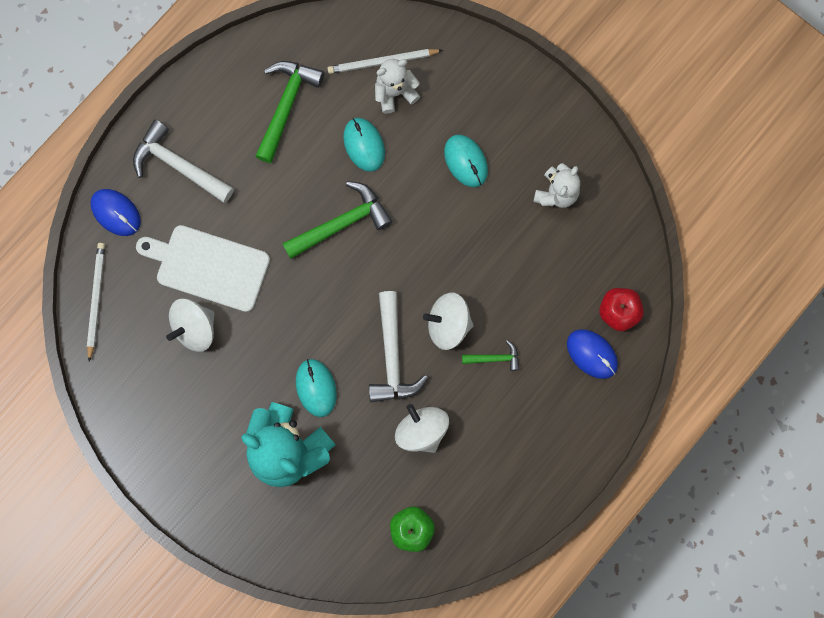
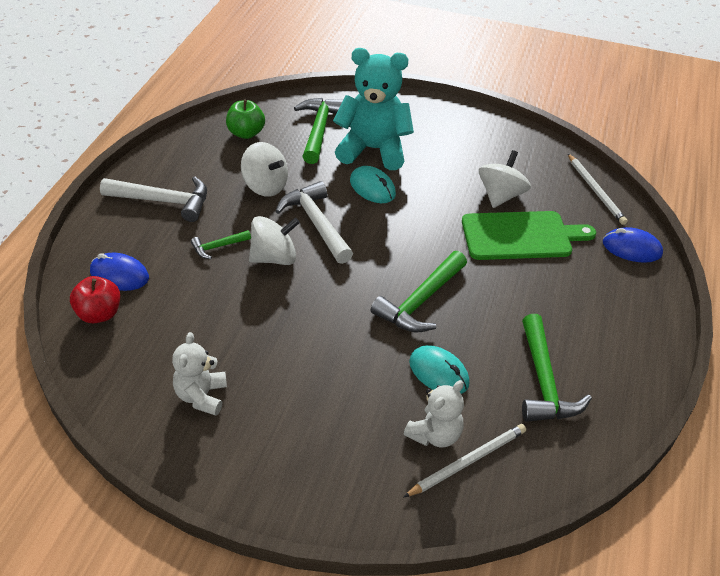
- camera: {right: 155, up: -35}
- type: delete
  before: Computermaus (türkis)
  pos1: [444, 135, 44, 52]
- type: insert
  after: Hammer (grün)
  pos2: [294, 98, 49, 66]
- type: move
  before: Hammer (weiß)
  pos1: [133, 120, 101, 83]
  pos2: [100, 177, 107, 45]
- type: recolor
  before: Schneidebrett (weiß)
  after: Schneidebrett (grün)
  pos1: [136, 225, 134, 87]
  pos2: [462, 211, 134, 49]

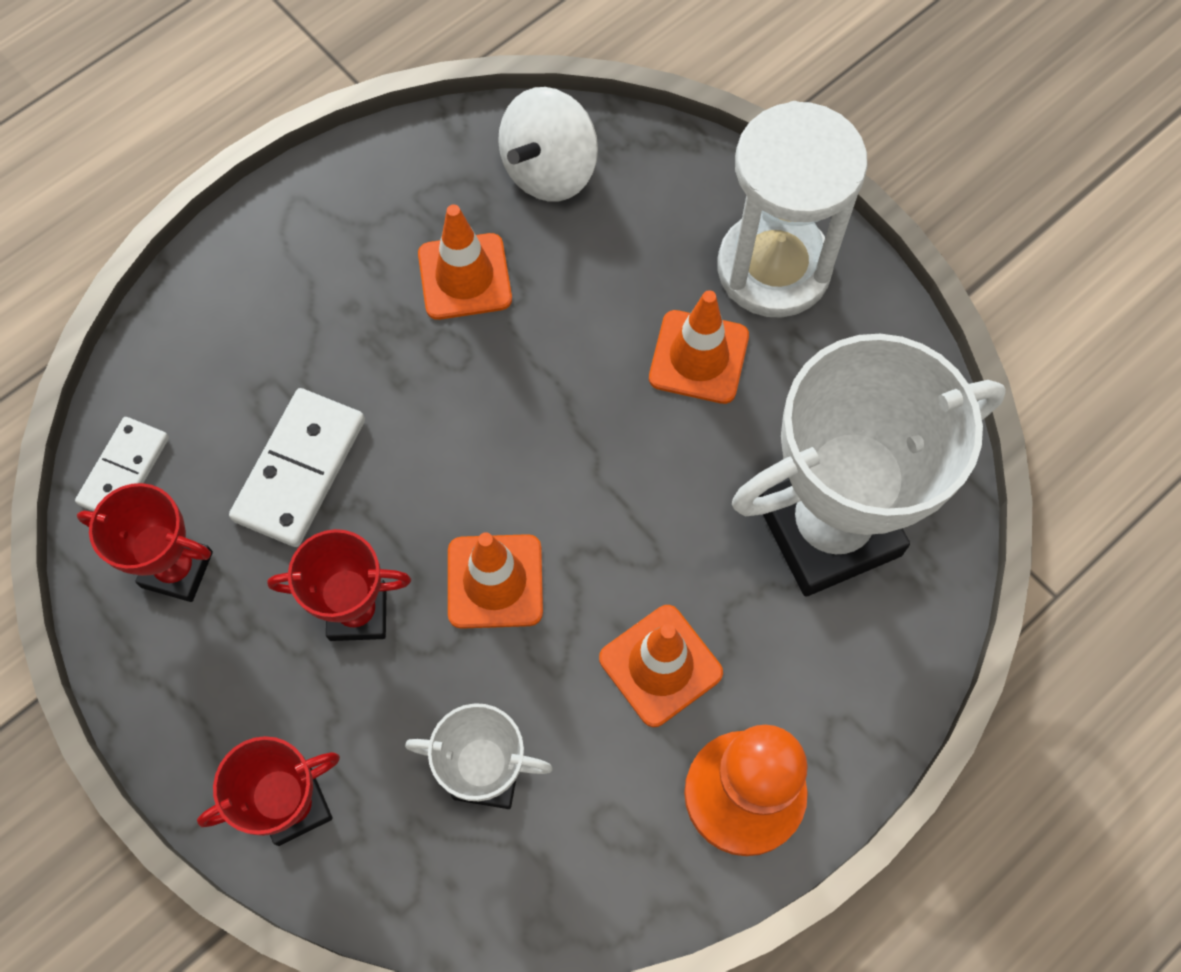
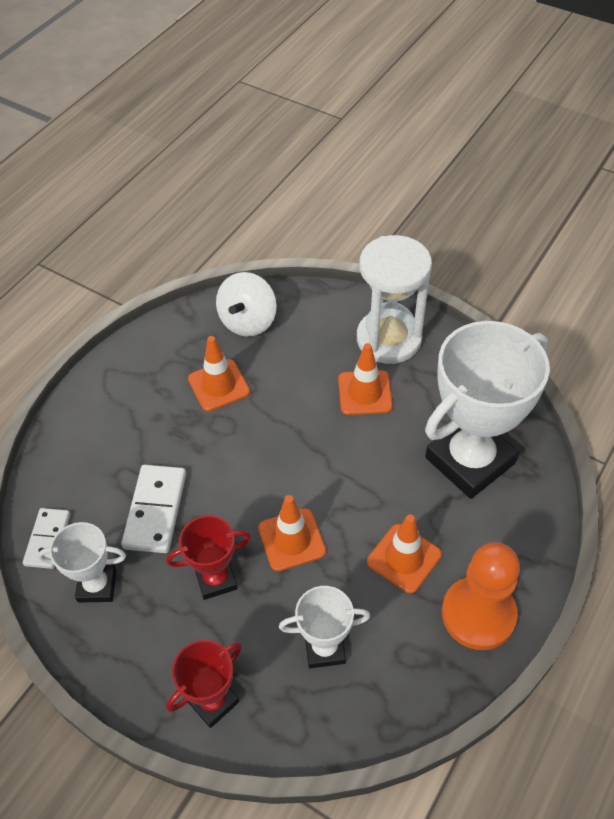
- camera: {right: -15, up: -15}
- type: recolor
  before: Pokal (rot)
  after: Pokal (weiß)
  pos1: [77, 483, 136, 119]
  pos2: [38, 522, 88, 81]

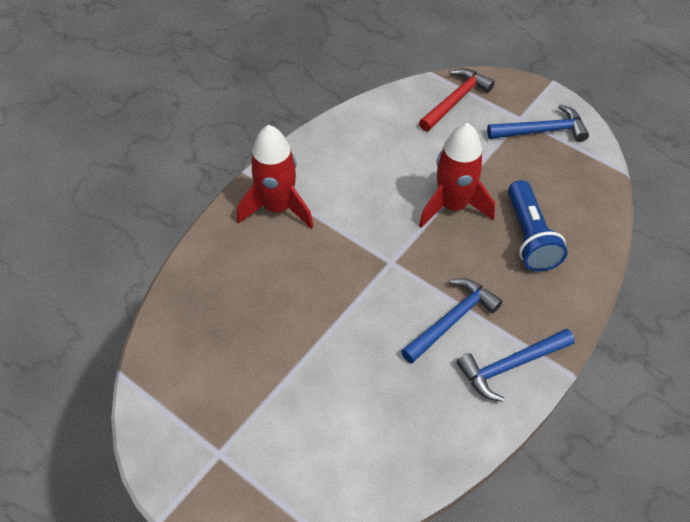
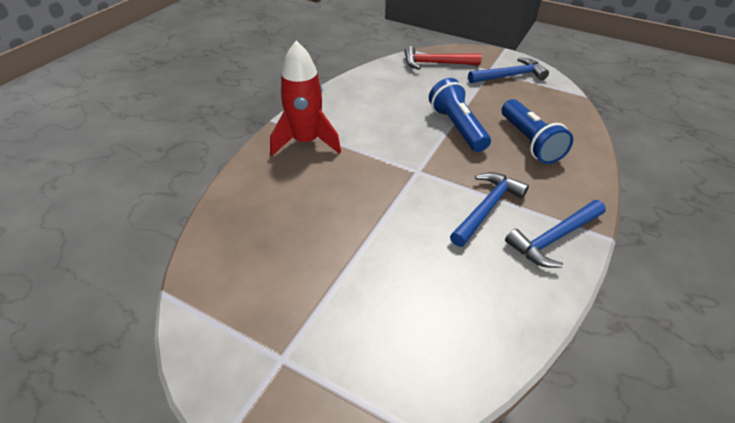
- camera: {right: -10, up: -10}
- type: replace
  before: Rakete (rot)
  after: Taschenlampe (blau)
  pos1: [419, 123, 76, 105]
  pos2: [429, 78, 62, 74]
- type: rotate
  before: Hammer (rot)
  pos1: [419, 68, 76, 63]
  pos2: [404, 46, 78, 24]
  turn: -120

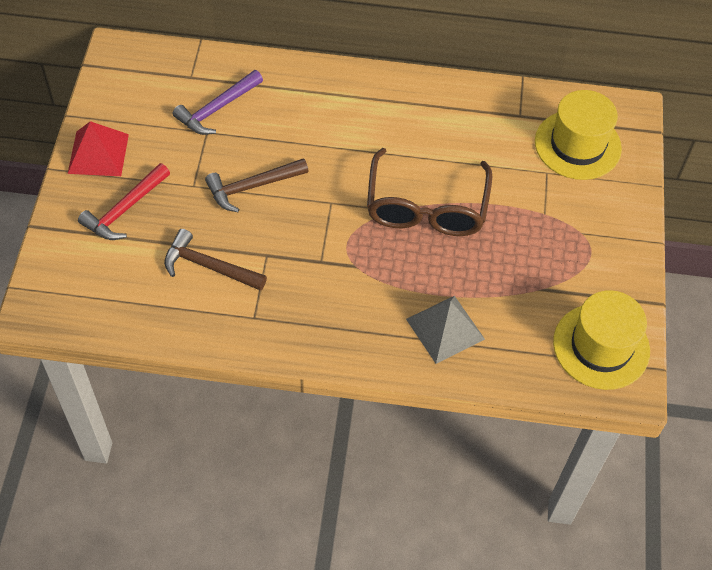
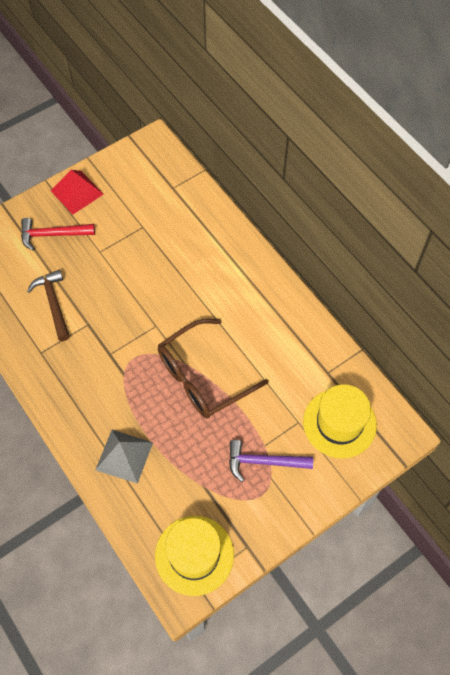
- camera: {right: 50, up: 5}
- type: delete
  before: Hammer (braun)
  pos1: [205, 158, 103, 54]
- type: move
  before: Hammer (lila)
  pos1: [173, 70, 90, 65]
  pos2: [229, 440, 84, 42]

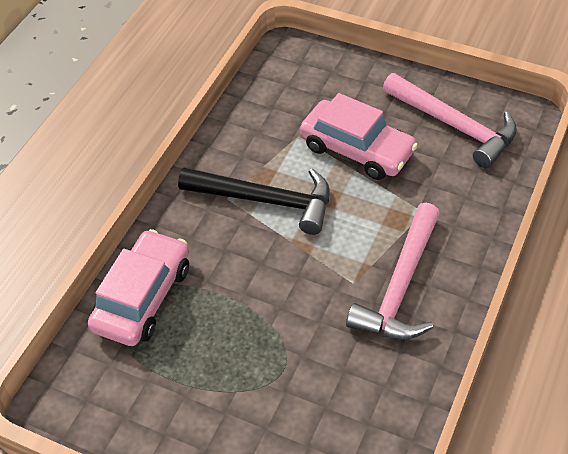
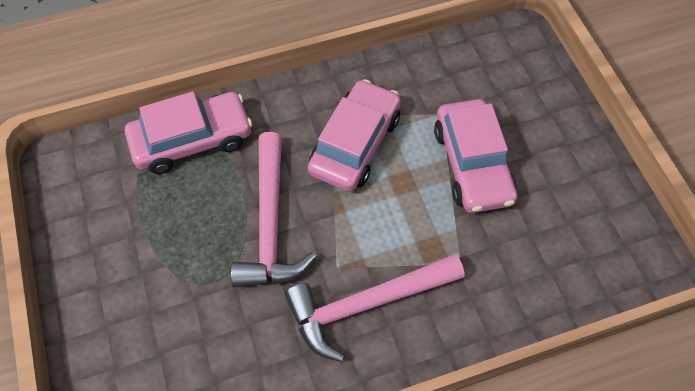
- camera: {right: 45, up: 10}
- type: move
  before: Hammer (rosa)
  pos1: [383, 73, 134, 95]
  pos2: [231, 132, 85, 156]
- type: replace
  before: Hammer (schwarz)
  after: Auto (rosa)
  pos1: [178, 167, 152, 68]
  pos2: [308, 79, 93, 113]

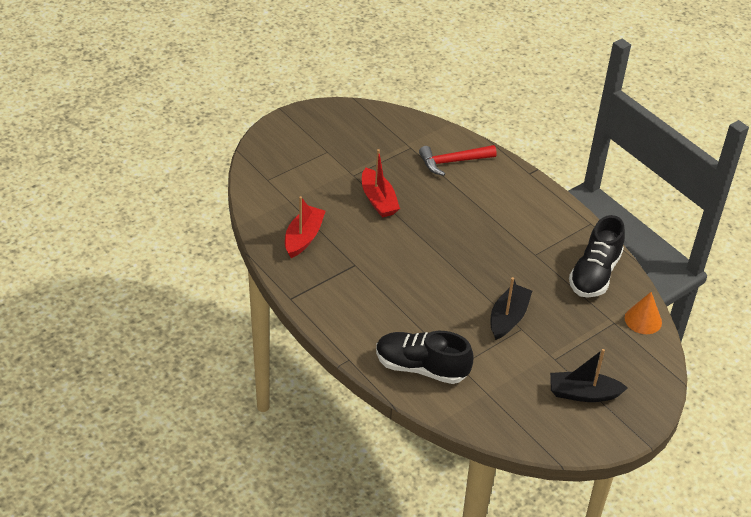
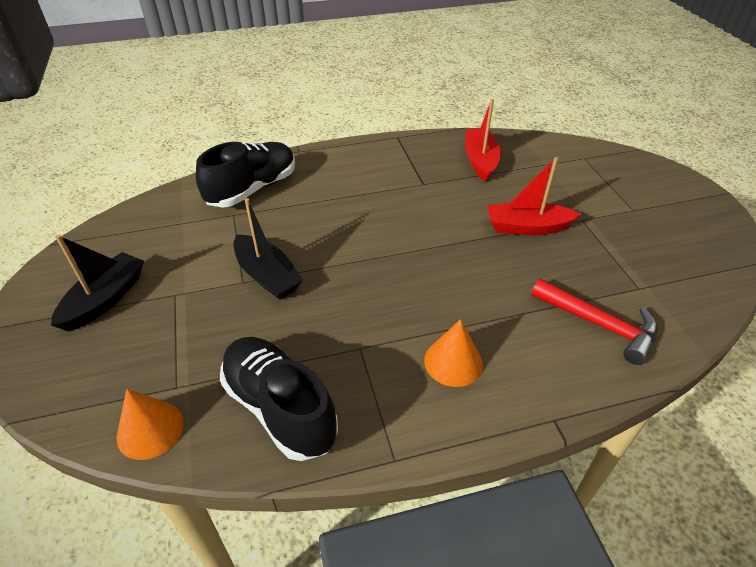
- camera: {right: 115, up: 0}
- type: insert
  after: Kegel (orange)
  pos2: [424, 319, 59, 68]
- type: rotate
  before: Boot (rot)
  pos1: [285, 196, 41, 62]
  pos2: [465, 99, 36, 83]
  turn: -135
- type: rotate
  before: Hammer (rot)
  pos1: [419, 145, 78, 31]
  pos2: [531, 279, 127, 86]
  turn: 120

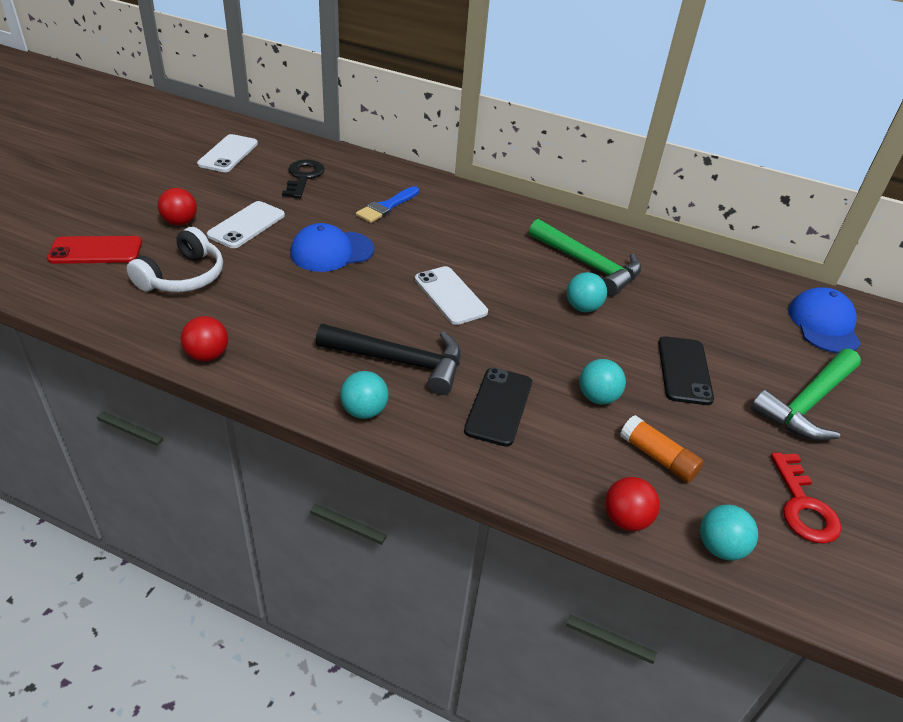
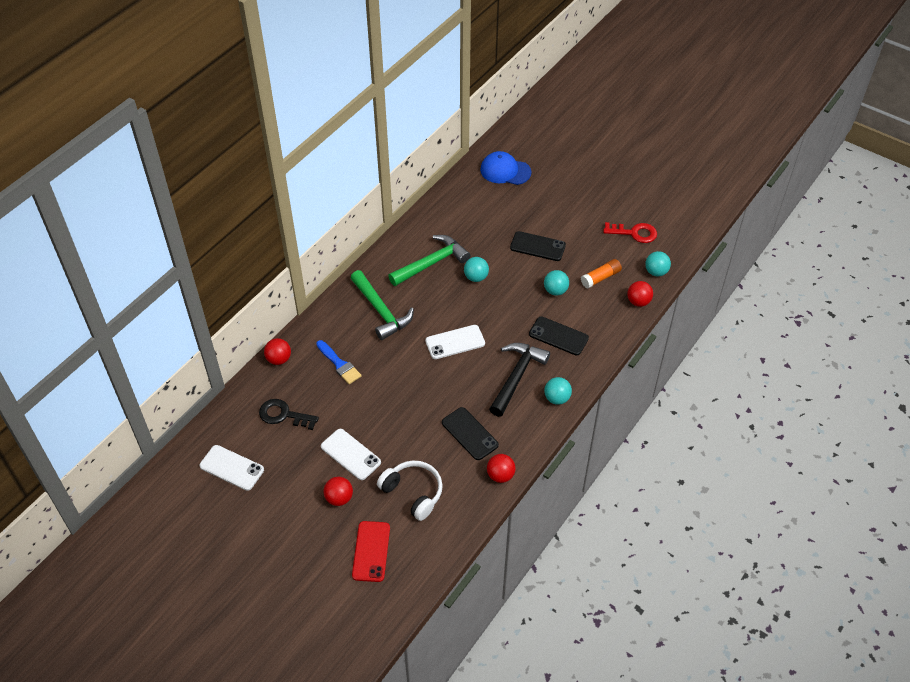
- camera: {right: -75, up: 10}
- type: delete
  before: Kappe (blau)
  pos1: [290, 223, 84, 49]
- type: insert
  after: Ball (rot)
  pos2: [264, 338, 27, 27]
- type: insert
  after: Handy (schwarz)
  pos2: [442, 407, 57, 53]
- type: move
  before: Hammer (grün)
  pos1: [751, 349, 110, 91]
  pos2: [351, 270, 63, 70]

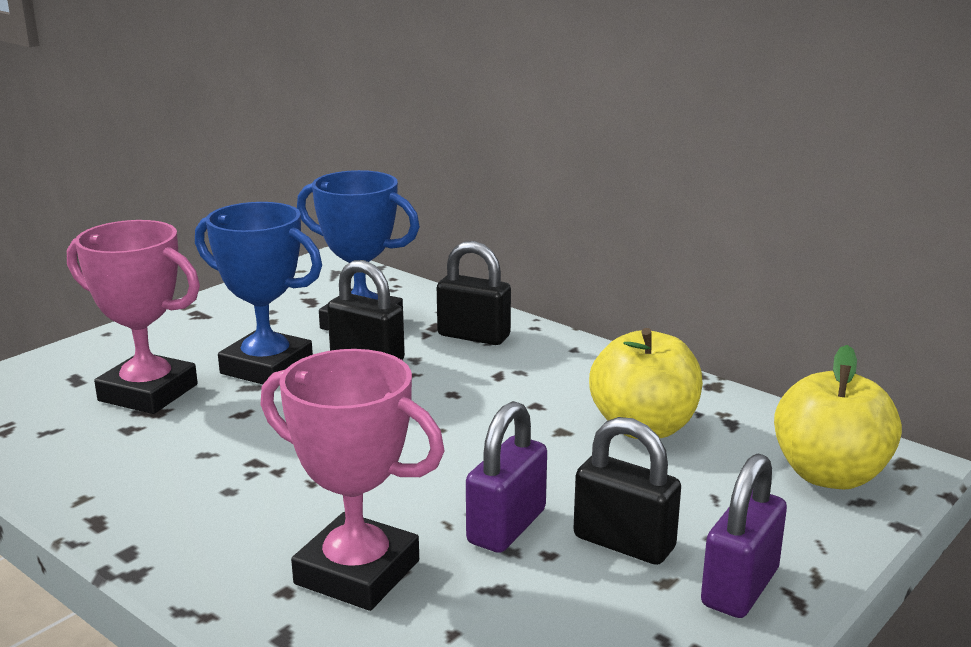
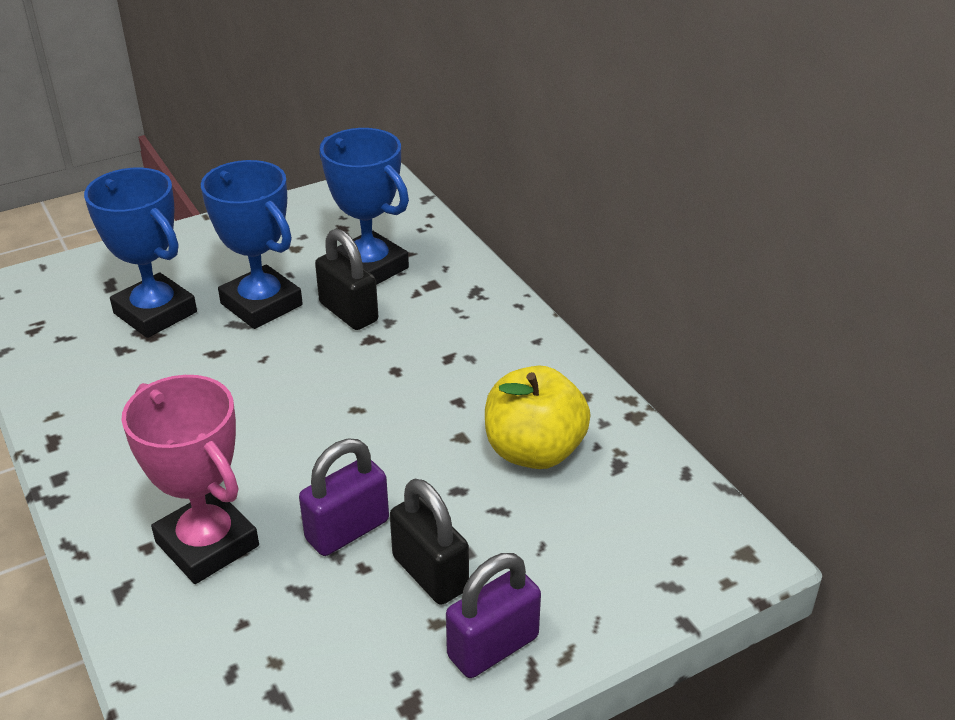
- camera: {right: 20, up: 15}
- type: delete
  before: Vorhängeschloss (schwarz)
  pos1: [437, 241, 74, 104]
- type: delete
  before: Apfel (gelb)
  pos1: [774, 345, 128, 144]
- type: recolor
  before: Pokal (rosa)
  after: Pokal (blau)
  pos1: [67, 220, 133, 194]
  pos2: [84, 168, 113, 170]

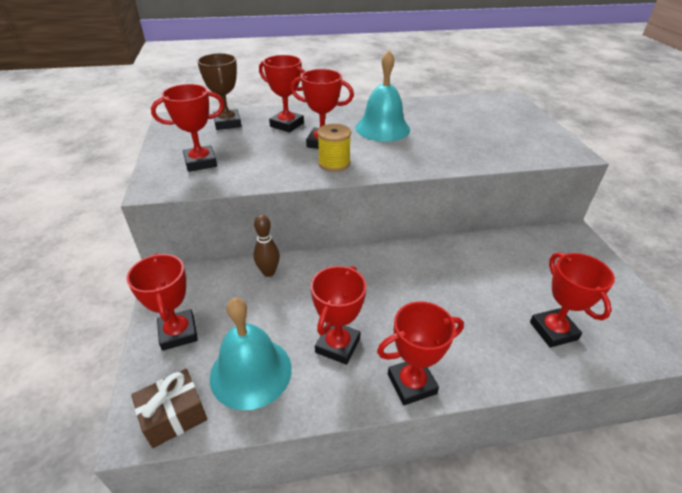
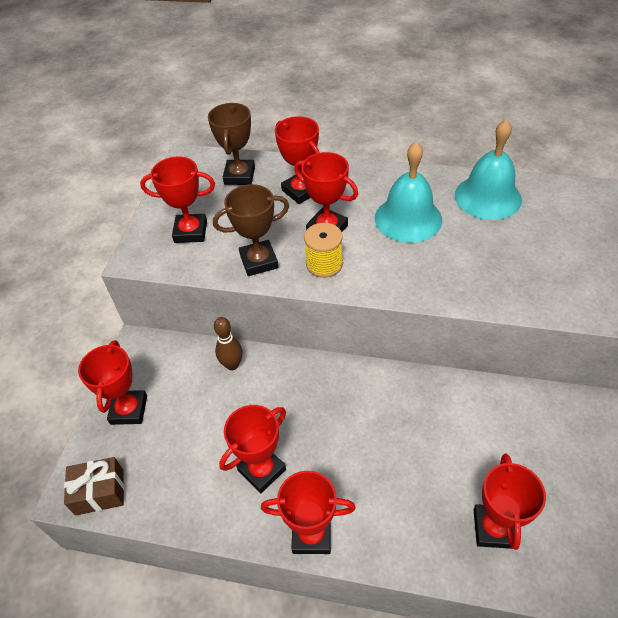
- camera: {right: 25, up: 10}
- type: insert
  after: Pokal (braun)
  pos2: [213, 184, 76, 92]
- type: move
  before: Glocke (türkis)
  pos1: [210, 297, 82, 113]
  pos2: [455, 119, 67, 101]

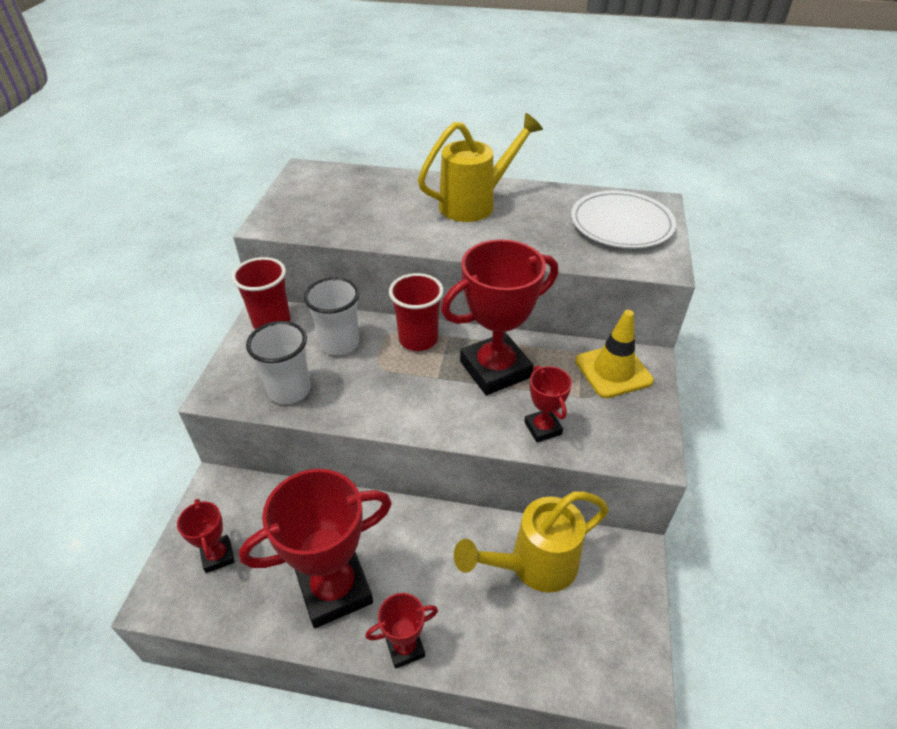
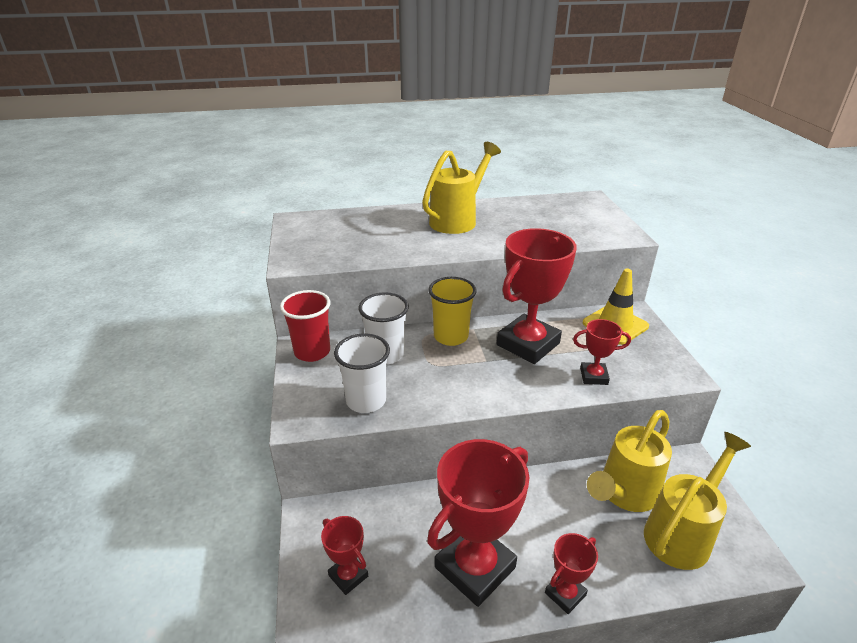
- camera: {right: -20, up: -10}
- type: delete
  before: Teller (weiß)
  pos1: [571, 190, 105, 59]
- type: insert
  after: Gießkanne (gelb)
  pos2: [644, 432, 107, 138]
- type: recolor
  before: Becher (rot)
  after: Becher (gelb)
  pos1: [389, 273, 55, 78]
  pos2: [428, 277, 48, 69]
- type: rotate
  before: Pokal (rot)
  pos1: [524, 366, 48, 76]
  pos2: [573, 319, 58, 66]
  turn: -45

